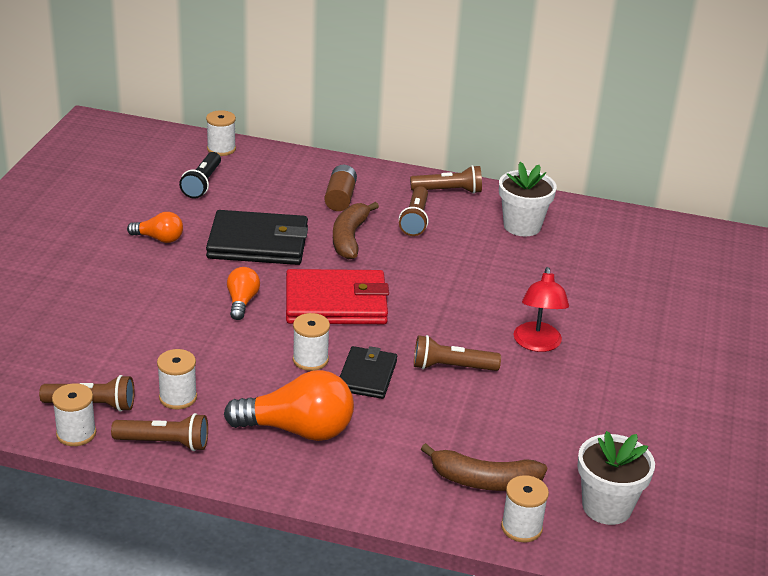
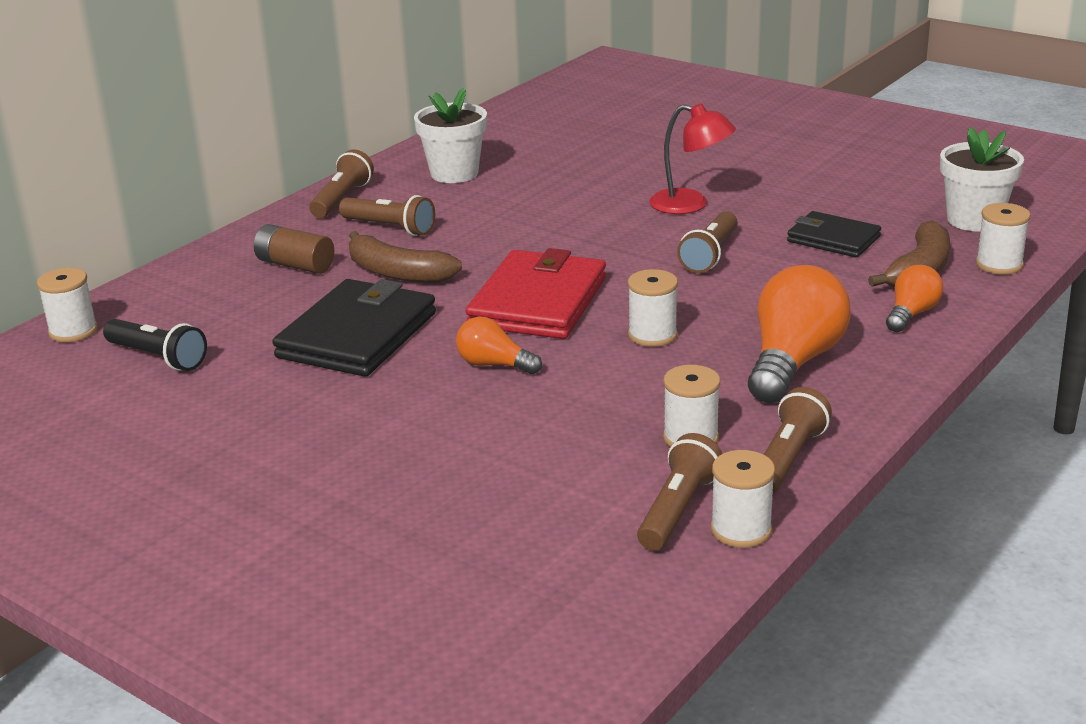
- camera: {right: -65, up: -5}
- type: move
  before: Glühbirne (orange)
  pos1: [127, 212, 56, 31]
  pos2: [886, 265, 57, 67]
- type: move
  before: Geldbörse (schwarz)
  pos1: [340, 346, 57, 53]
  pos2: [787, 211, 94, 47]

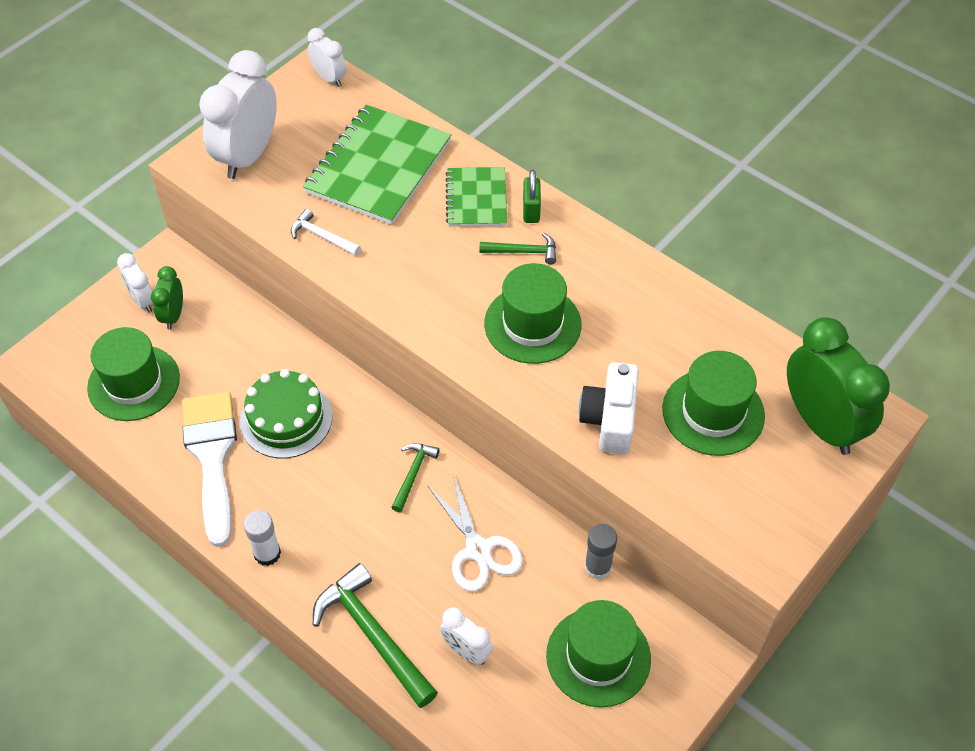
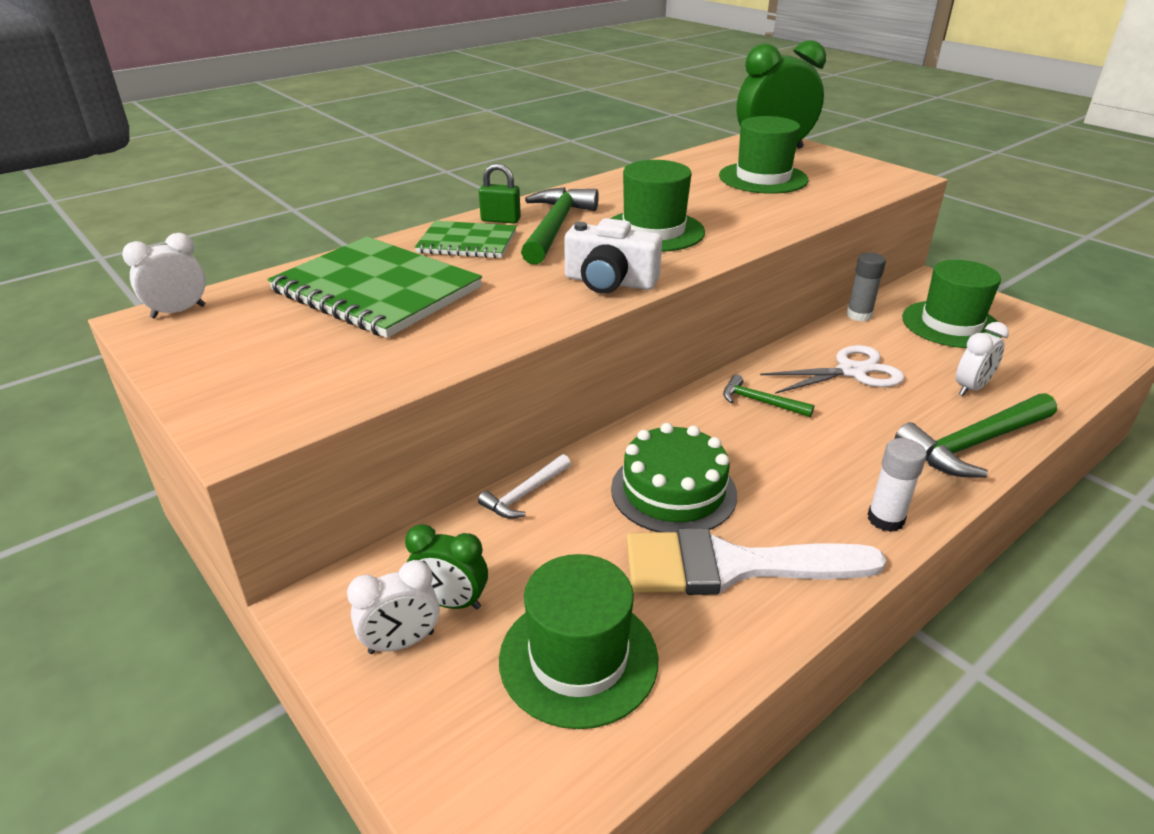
- camera: {right: -80, up: -20}
- type: delete
  before: Wecker (weiß)
  pos1: [199, 50, 78, 129]
- type: move
  before: Hammer (weiß)
  pos1: [291, 209, 70, 47]
  pos2: [478, 454, 93, 65]
- type: move
  before: Kamera (weiß)
  pos1: [579, 362, 60, 92]
  pos2: [564, 218, 98, 76]
- type: resize
  before: Hammer (grün)
  pos1: [479, 233, 77, 31]
  pos2: [521, 187, 78, 78]
  scale: 1.87

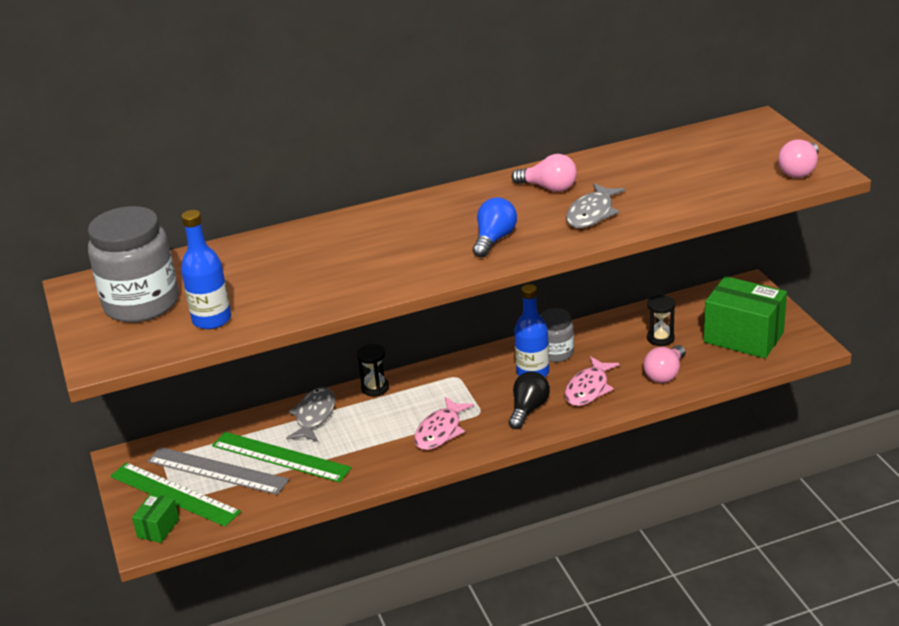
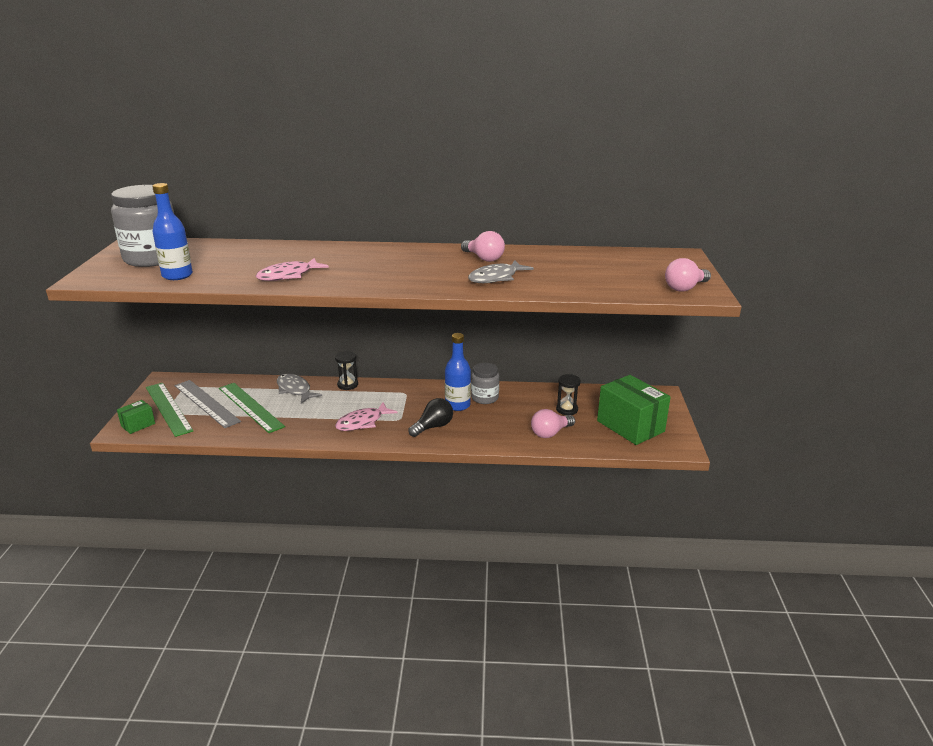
- camera: {right: 20, up: -5}
- type: delete
  before: Glühbirne (blau)
  pos1: [473, 197, 44, 61]
- type: move
  before: Fisch (rosa)
  pos1: [565, 356, 55, 50]
  pos2: [256, 258, 73, 23]
- type: rotate
  before: Fisch (grau)
  pos1: [286, 387, 49, 55]
  pos2: [277, 374, 45, 29]
  turn: -75

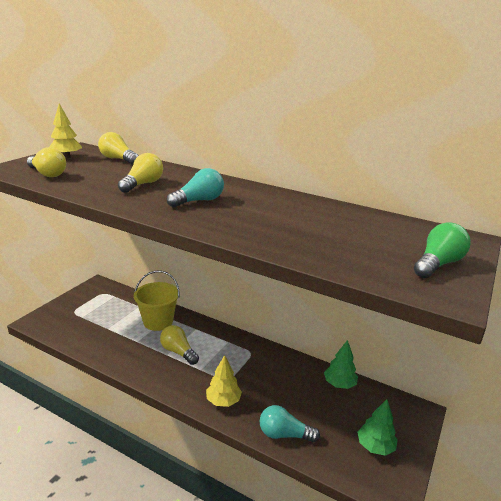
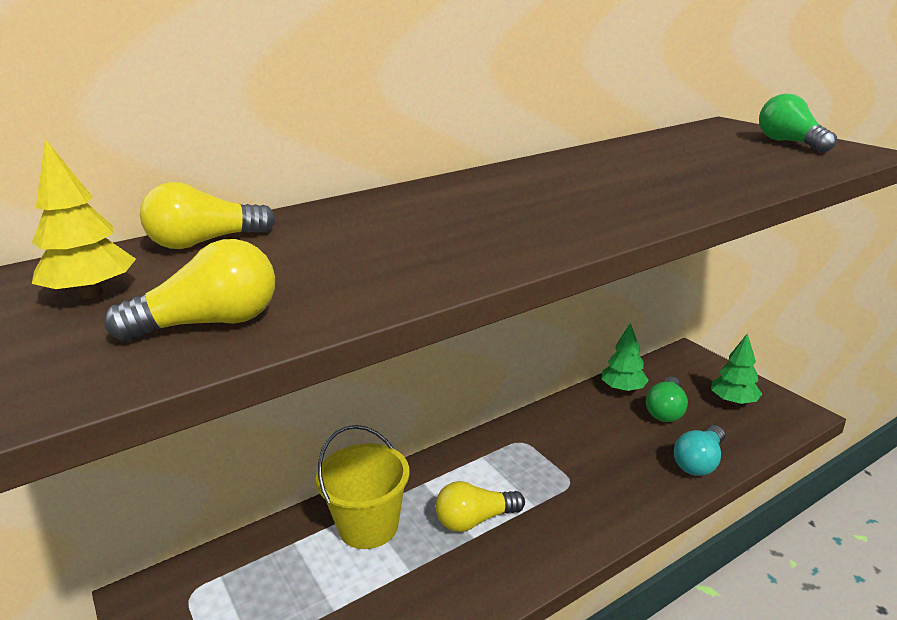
- camera: {right: -60, up: 0}
- type: delete
  before: Glühbirne (gelb)
  pos1: [118, 153, 45, 40]
- type: delete
  before: Glühbirne (türkis)
  pos1: [167, 168, 57, 40]
- type: delete
  before: Baum (gelb)
  pos1: [206, 355, 36, 52]
- type: insert
  after: Glühbirne (grün)
  pos2: [646, 377, 42, 45]

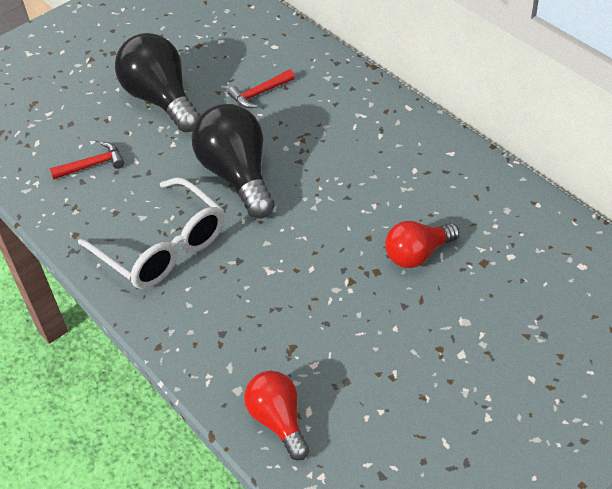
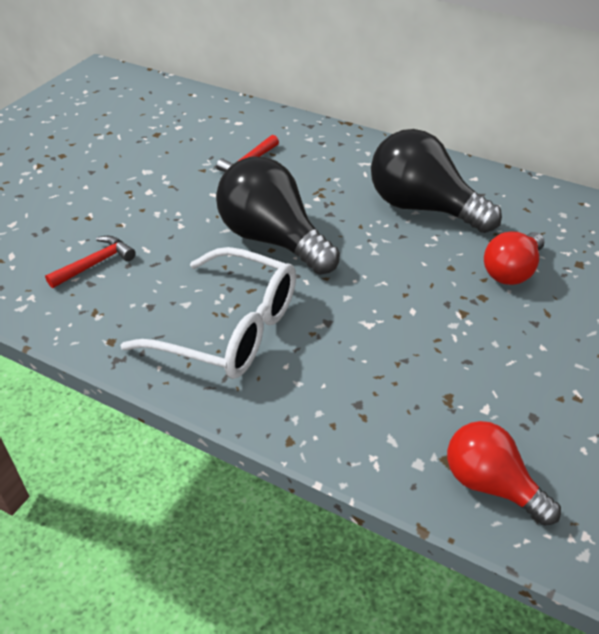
- camera: {right: -25, up: -5}
- type: move
  before: Glühbirne (schwarz)
  pos1: [115, 33, 86, 99]
  pos2: [371, 129, 131, 104]

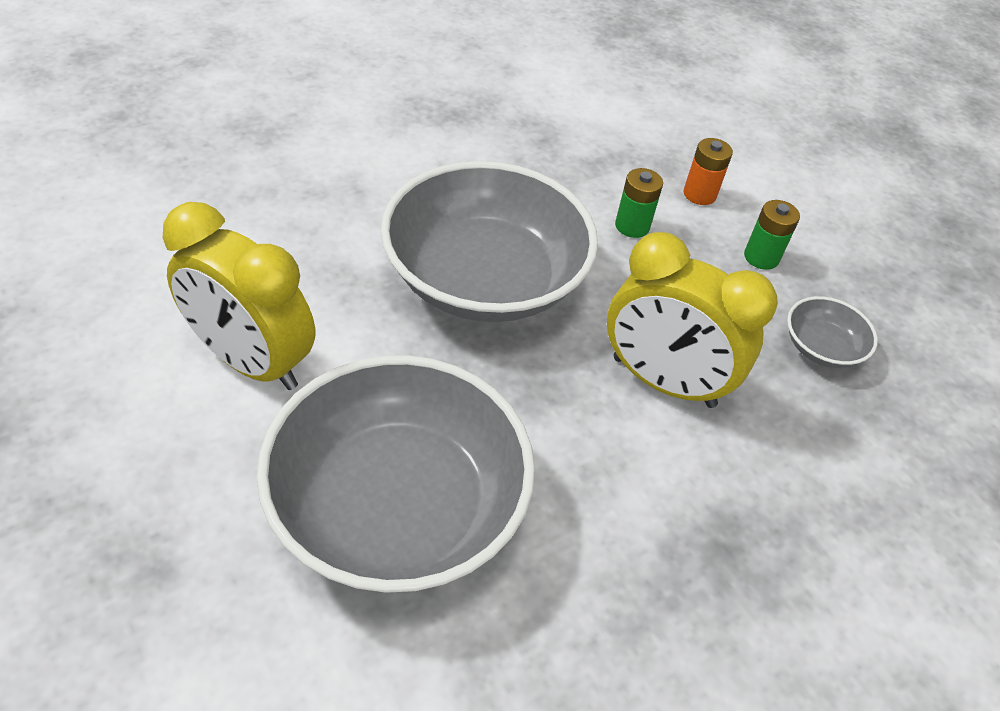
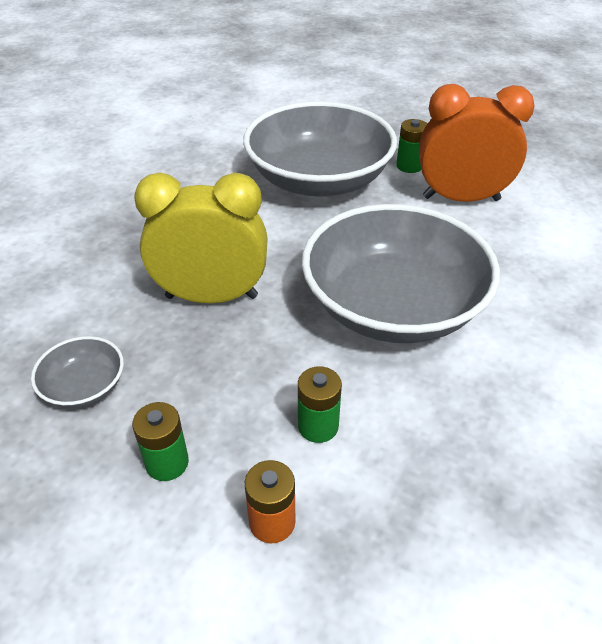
- camera: {right: 155, up: -5}
- type: insert
  after: Batterie (grün)
  pos2: [396, 119, 31, 54]
- type: recolor
  before: Wecker (gelb)
  after: Wecker (orange)
  pos1: [163, 202, 152, 188]
  pos2: [419, 84, 116, 118]

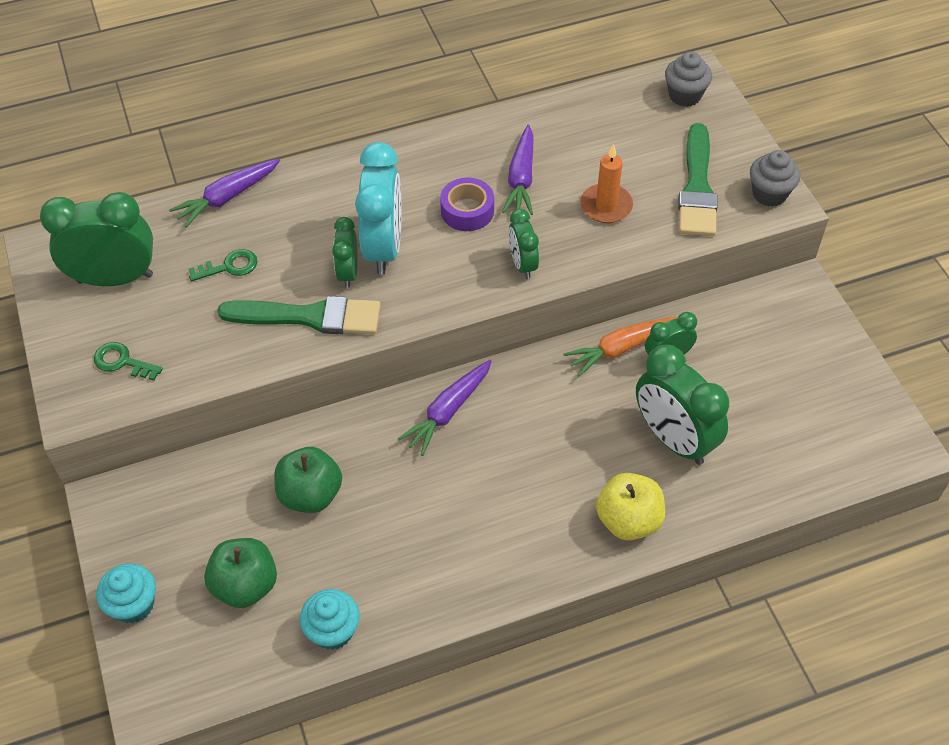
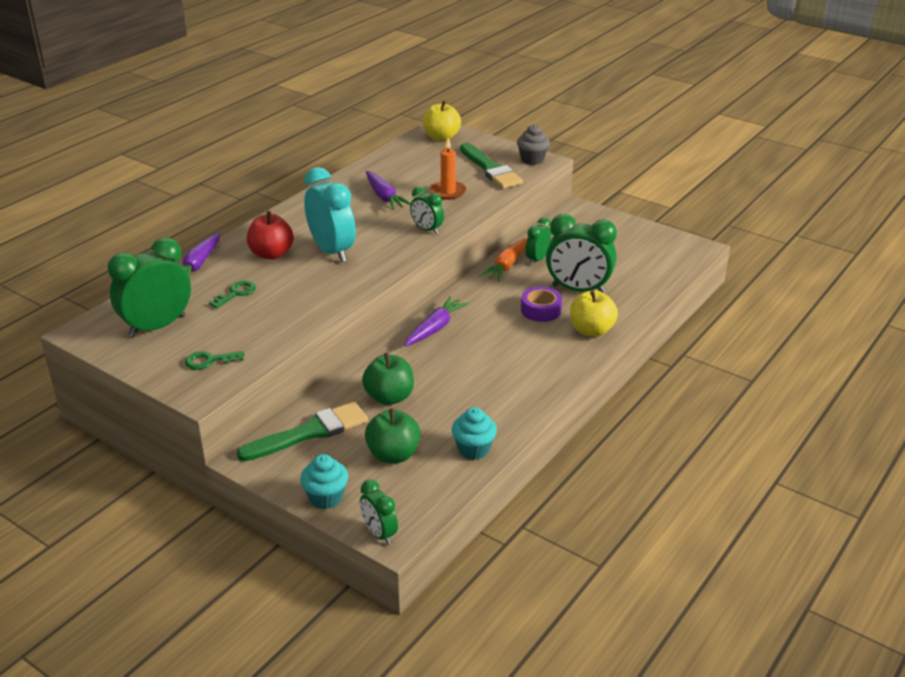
- camera: {right: -35, up: -20}
- type: insert
  after: Apfel (rot)
  pos2: [247, 211, 47, 48]
- type: move
  before: Pinsel (grün)
  pos1: [218, 296, 163, 38]
  pos2: [237, 402, 131, 59]
- type: move
  before: Wecker (grün)
  pos1: [332, 217, 26, 71]
  pos2: [360, 480, 38, 65]
- type: move
  before: Klebeband (lila)
  pos1: [440, 178, 54, 53]
  pos2: [521, 287, 41, 35]
- type: replace
  before: Muffin (grau)
  after: Apfel (gelb)
  pos1: [665, 52, 47, 55]
  pos2: [423, 101, 38, 40]
- type: rotate
  before: Karotte (lila)
  pos1: [398, 360, 94, 96]
  pos2: [404, 296, 65, 50]
  turn: -150

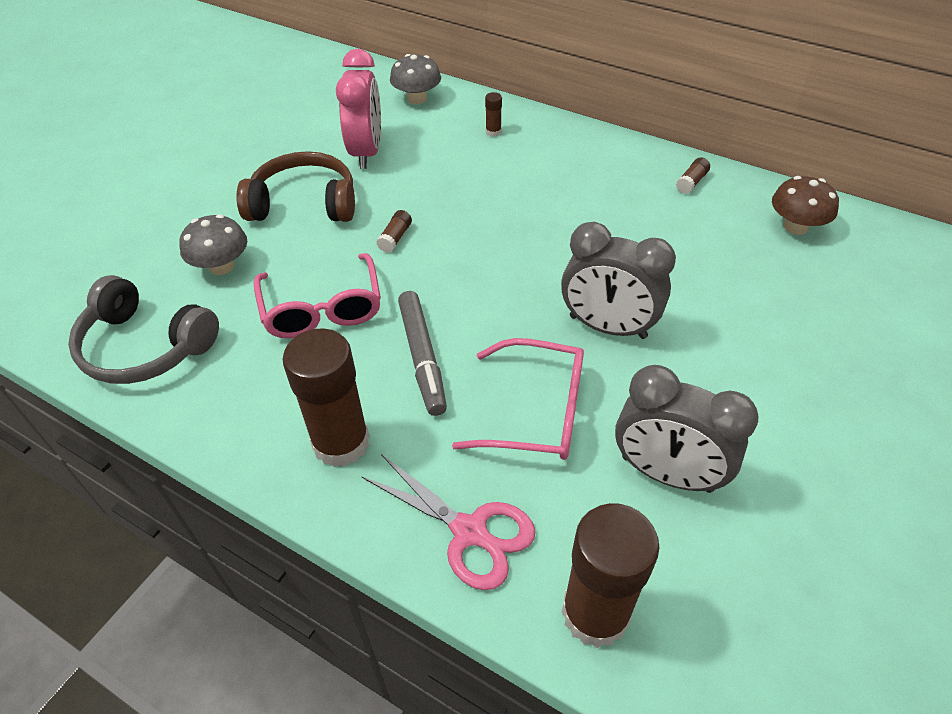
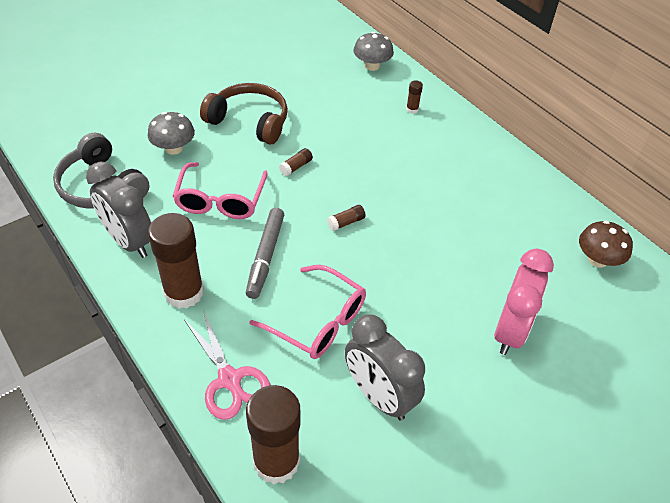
- camera: {right: 20, up: 0}
- type: move
  before: Wecker (rosa)
  pos1: [336, 49, 45, 120]
  pos2: [494, 249, 60, 106]
- type: move
  before: Wecker (grau)
  pos1: [561, 222, 115, 117]
  pos2: [86, 162, 65, 96]
- type: move
  before: Klebestift (braun)
  pos1: [676, 157, 34, 37]
  pos2: [327, 205, 39, 26]

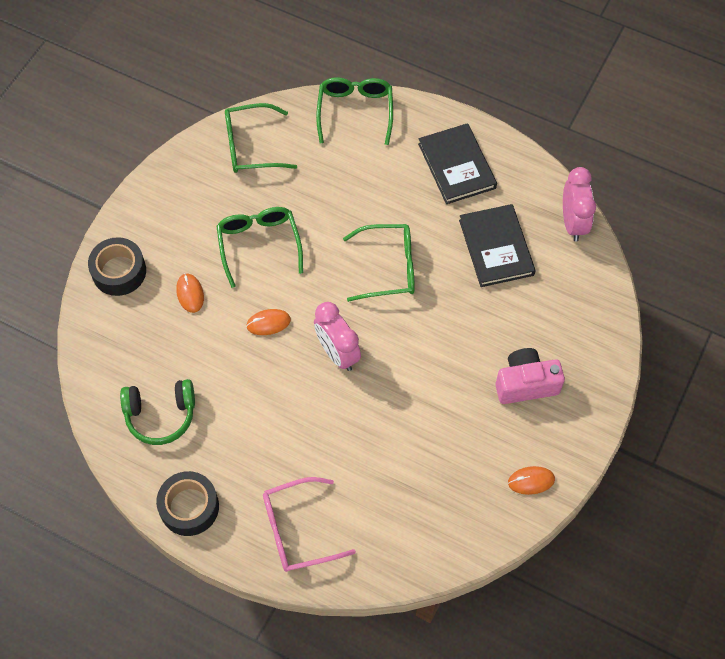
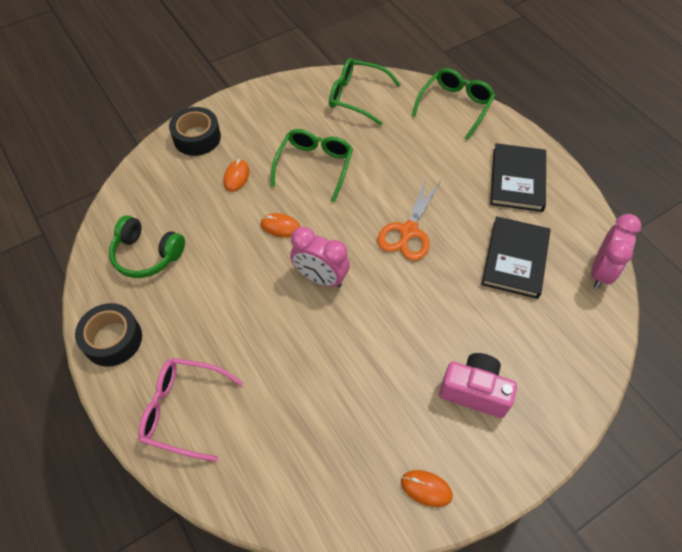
- camera: {right: 30, up: -5}
- type: replace
  before: Brille (grün)
  after: Schere (orange)
  pos1: [343, 224, 72, 78]
  pos2: [378, 178, 63, 83]
- type: rotate
  before: Wecker (rosa)
  pos1: [314, 302, 47, 69]
  pos2: [290, 227, 60, 61]
  turn: -60

